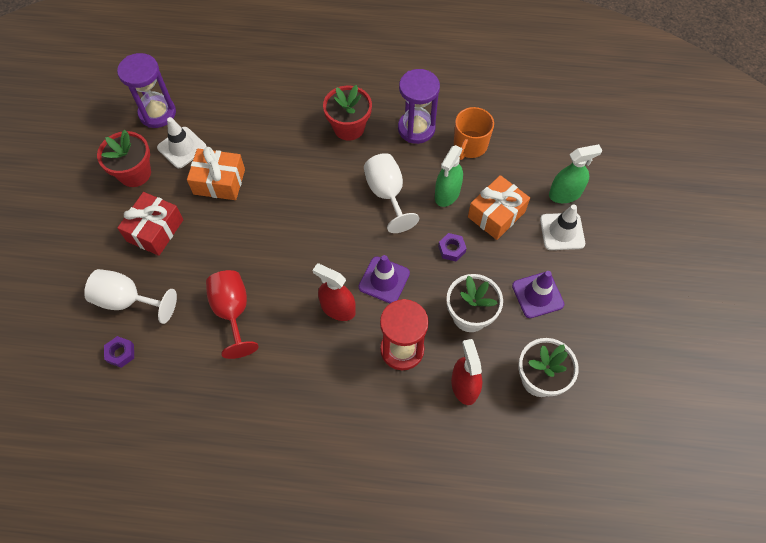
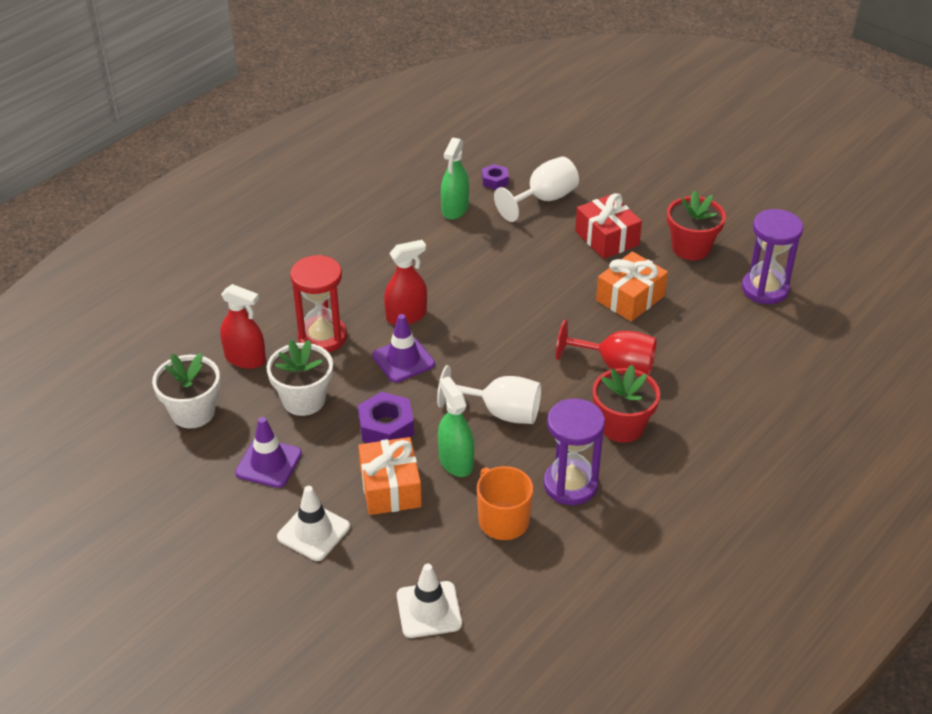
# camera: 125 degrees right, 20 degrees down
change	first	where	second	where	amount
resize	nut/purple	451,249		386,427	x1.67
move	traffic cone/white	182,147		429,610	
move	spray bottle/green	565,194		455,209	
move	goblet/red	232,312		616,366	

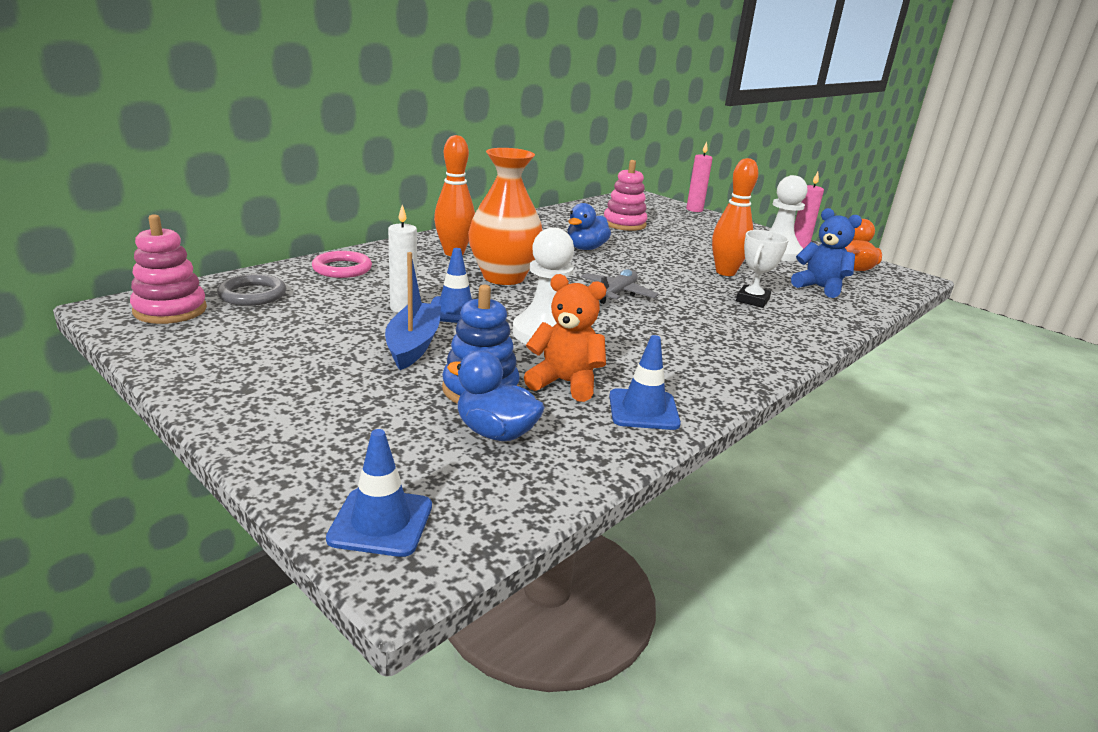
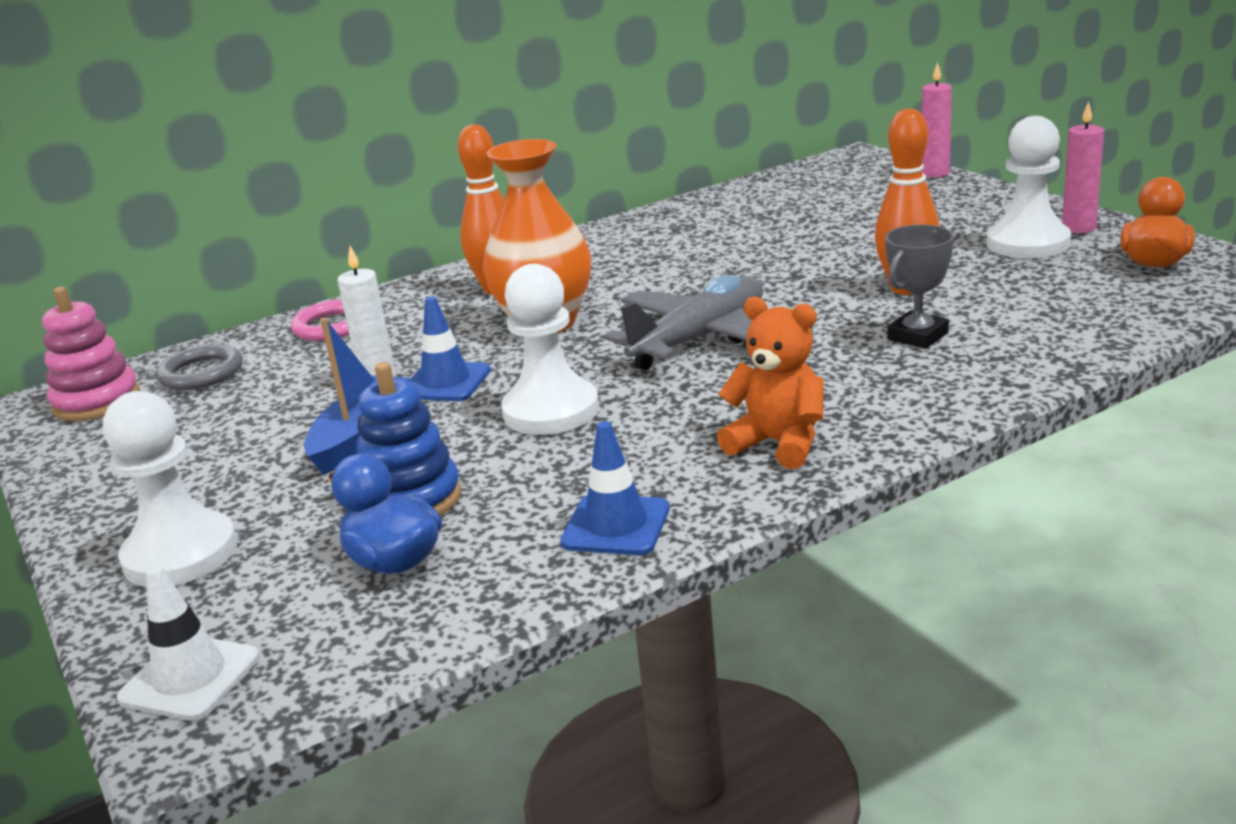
# camera: 20 degrees right, 0 degrees up
change	first	where	second	where	amount
insert			pawn/white	180,554	
recolor	traffic cone/blue	381,522	traffic cone/white	190,678	
resize	plane/grey	617,294		700,339	x1.66
move	teddy bear/orange	565,383		778,443	
recolor	trophy/white	752,300	trophy/grey	917,336	
delete	duck/blue	585,248			
delete	stacking toy/pink	624,224			
delete	teddy bear/blue	820,287			

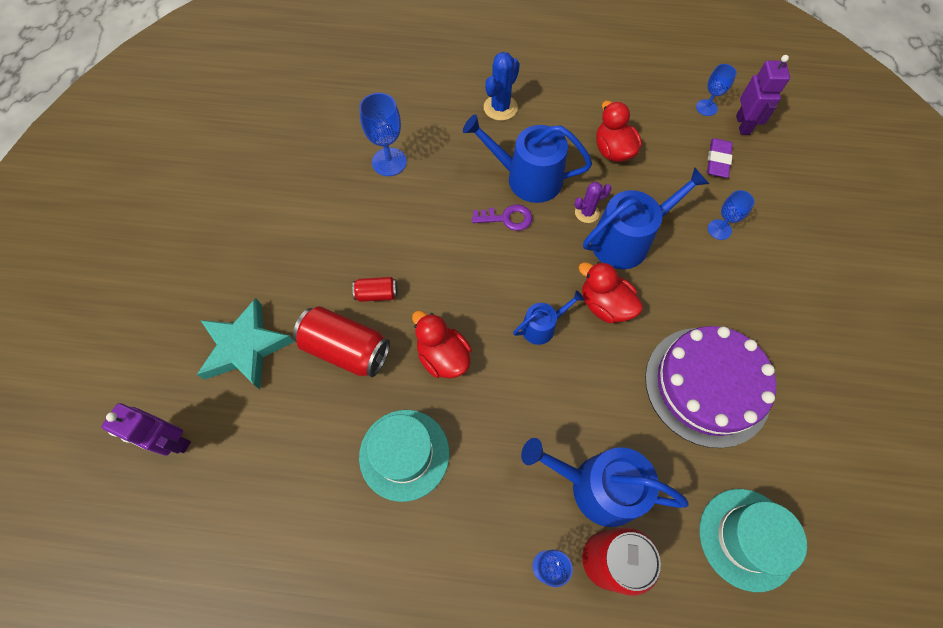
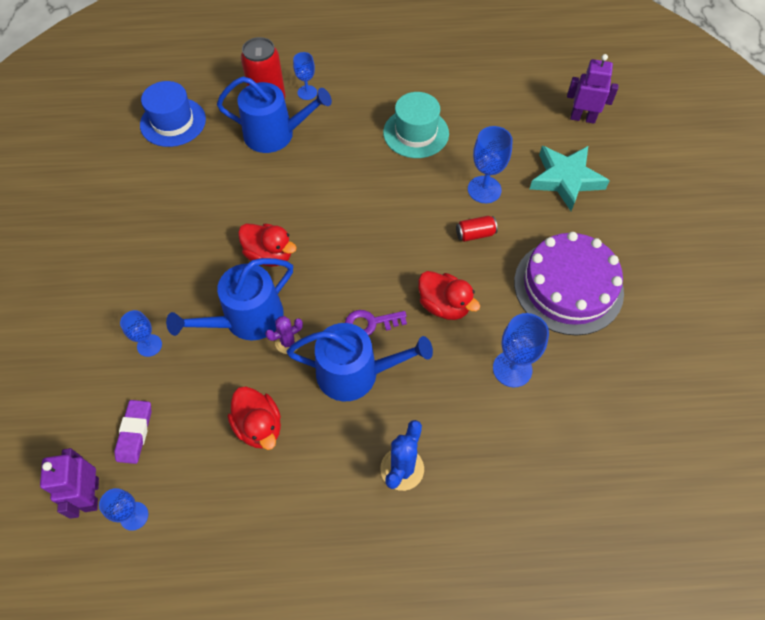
# camera: 170 degrees right, 5 degrees down
change	first	where	second	where	amount
recolor	hat/turquoise	747,538	hat/blue	173,122	
move	duck/red	443,356		444,305	
replace	can/red	346,349	goblet/blue	484,189	
move	cake/purple	707,385		568,286	
delete	watering can/blue	542,326			

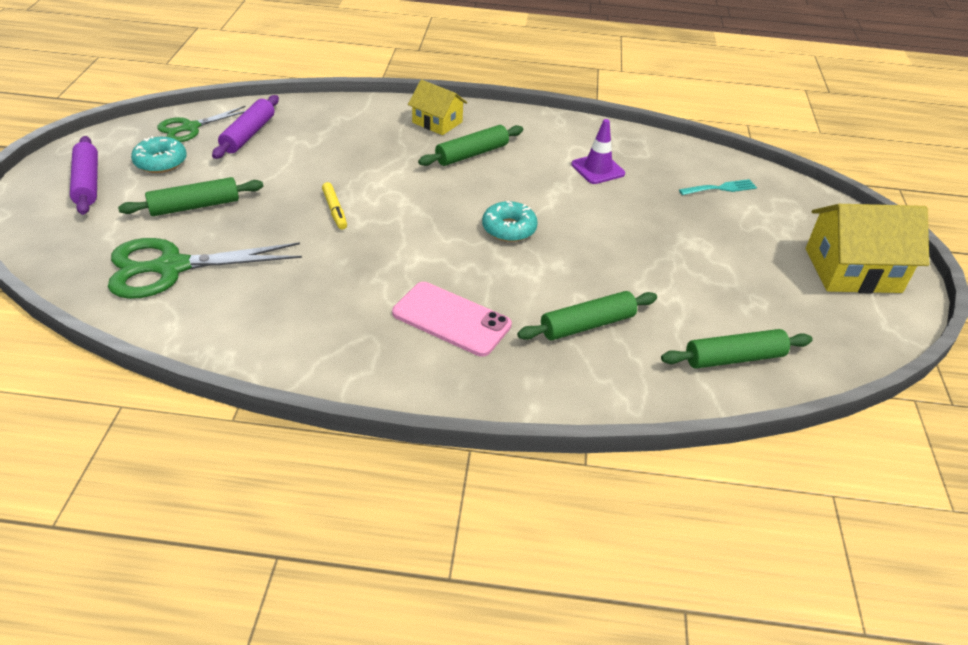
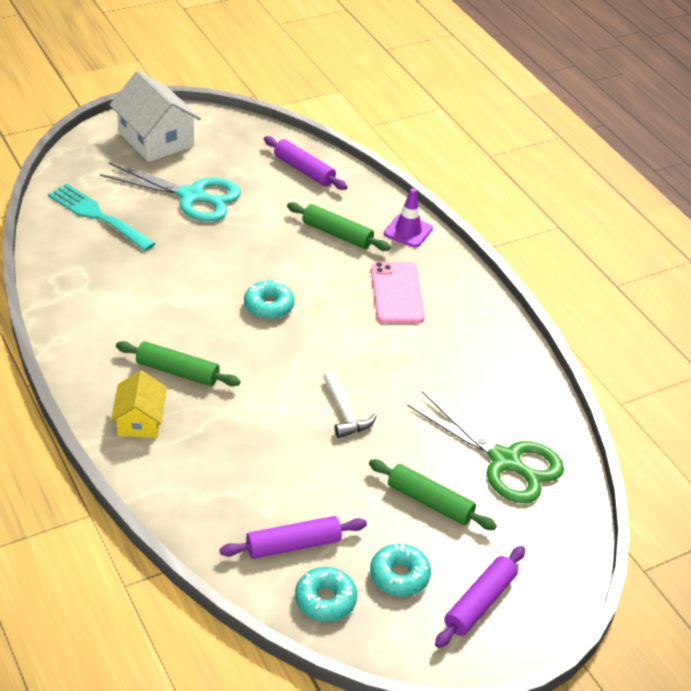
# camera: 125 degrees left, 0 degrees up
change	first	where	second	where	amount
resize	fork/turquoise	721,188		97,216	x1.77
insert			scissors/turquoise	192,196	
recolor	house/yellow	852,270	house/white	156,139	
recolor	rolling pin/green	734,358	rolling pin/purple	304,170	
replace	scissors/green	191,127	donut/turquoise	325,600	
replace	marker/yellow	335,210	hammer/white	345,412	
move	traffic cone/purple	597,169		408,231	

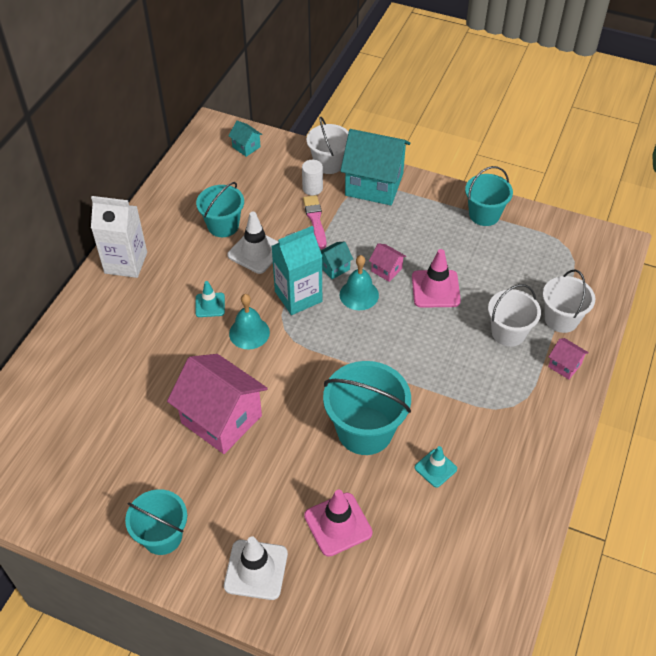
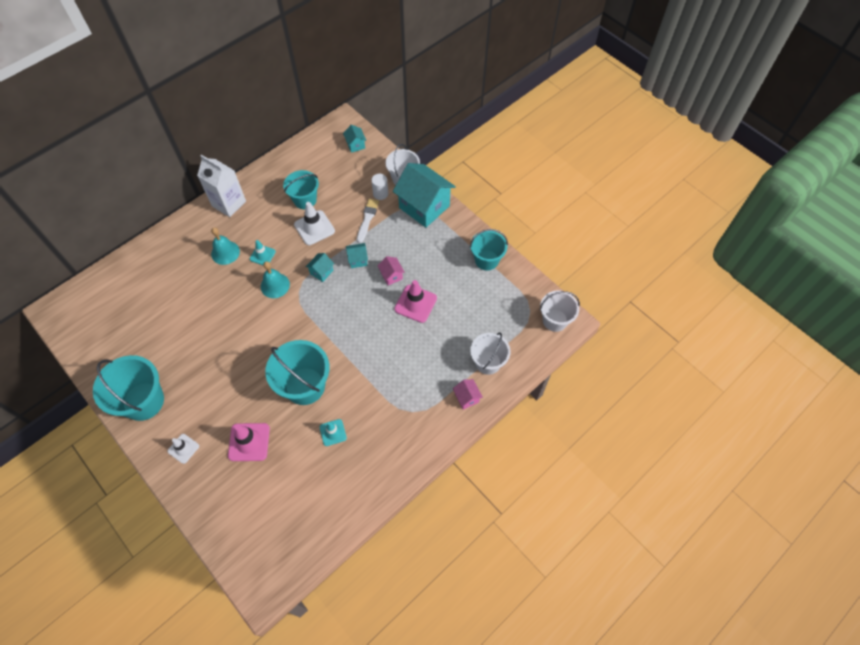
# camera: 25 degrees right, 10 degrees up
change	first	where	second	where	amount
resize	bucket/turquoise	162,536		143,401	x1.52
resize	traffic cone/white	256,569		183,448	x0.62
move	bell/turquoise	359,294		225,252	
replace	carton/turquoise	298,296	house/turquoise	321,272	
recolor	brush/pink	315,220	brush/white	367,219	
move	bucket/white	508,333		555,320	
delete	house/pink	221,419			

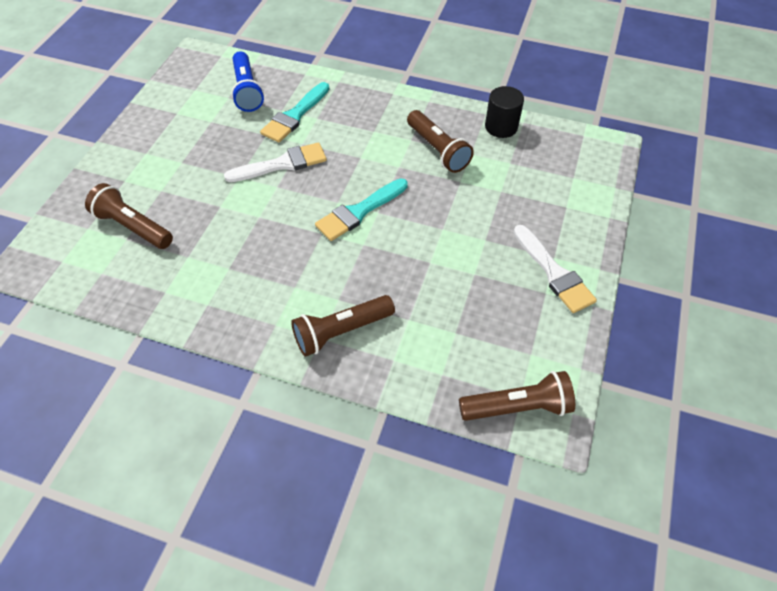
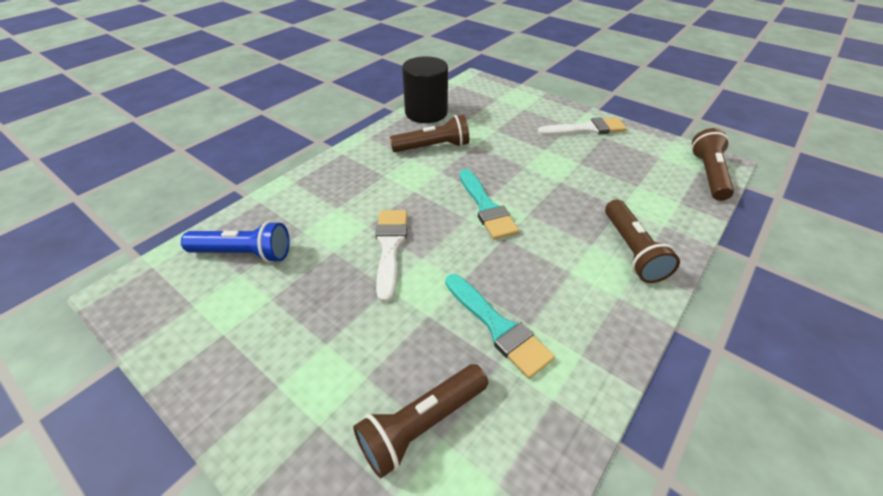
# camera: 70 degrees left, 10 degrees down
change	first	where	second	where	amount
resize	cylinder/black	501,127		426,113	x1.51
move	brush/turquoise	295,115		498,327	

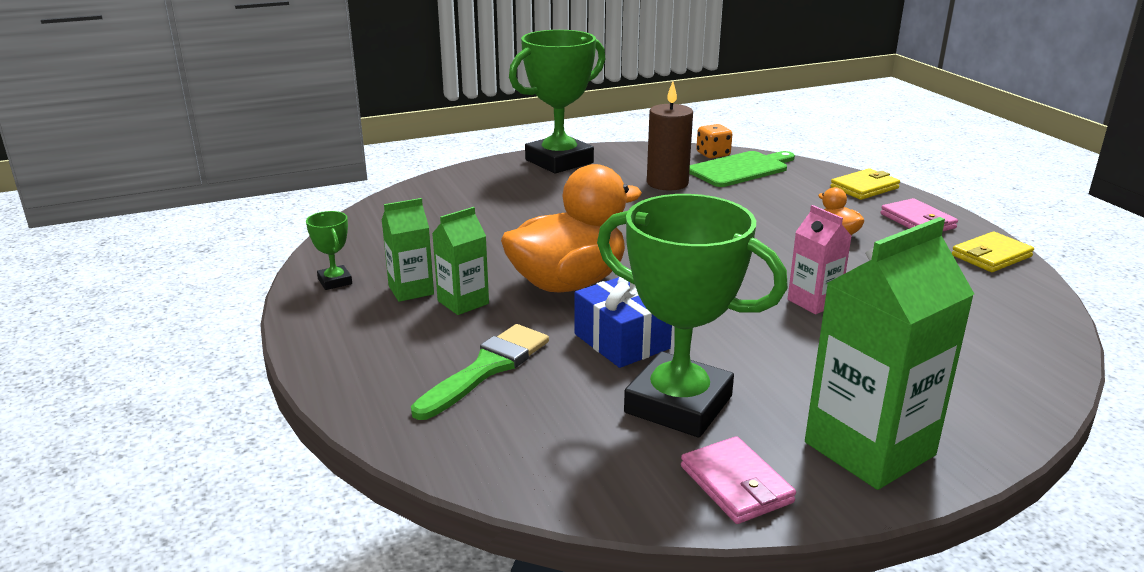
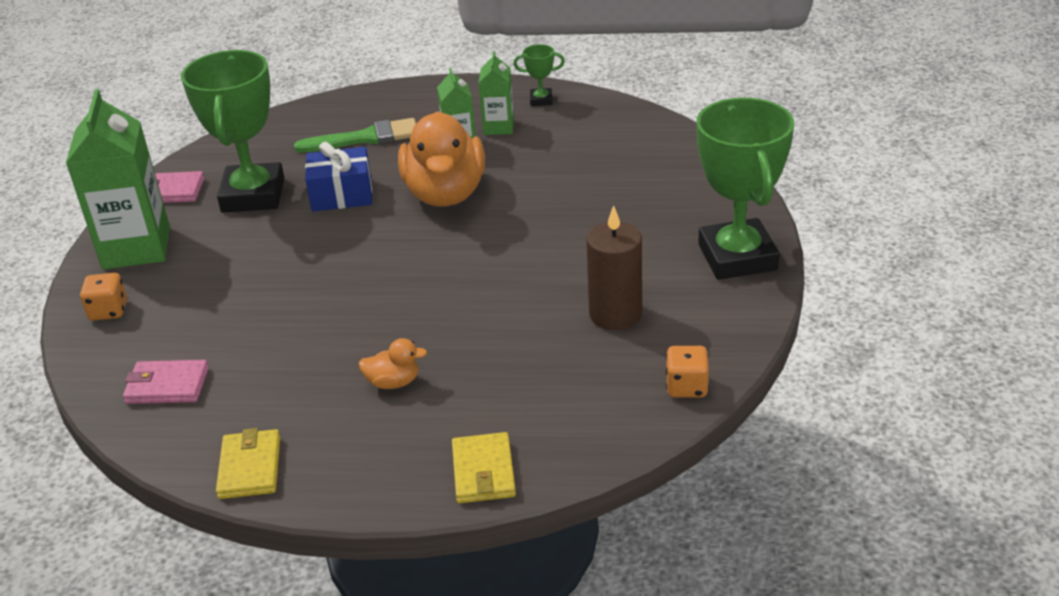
# camera: 120 degrees right, 10 degrees up
change	first	where	second	where	amount
insert			dice/orange	108,311	
move	wallet/pink	918,221		167,386	
rotate	trophy/green	678,404		253,195	60 degrees counterclockwise
rotate	brush/green	486,369		365,138	75 degrees counterclockwise
delete	cutting board/green	741,169			
delete	carton/pink	814,302			

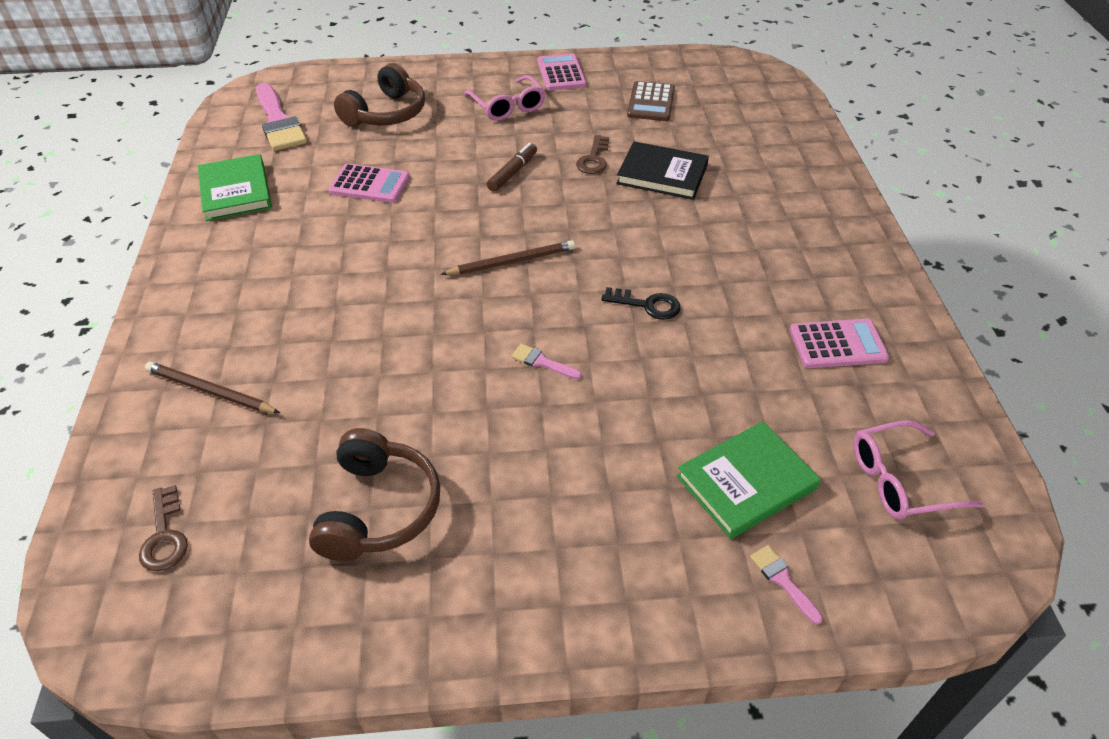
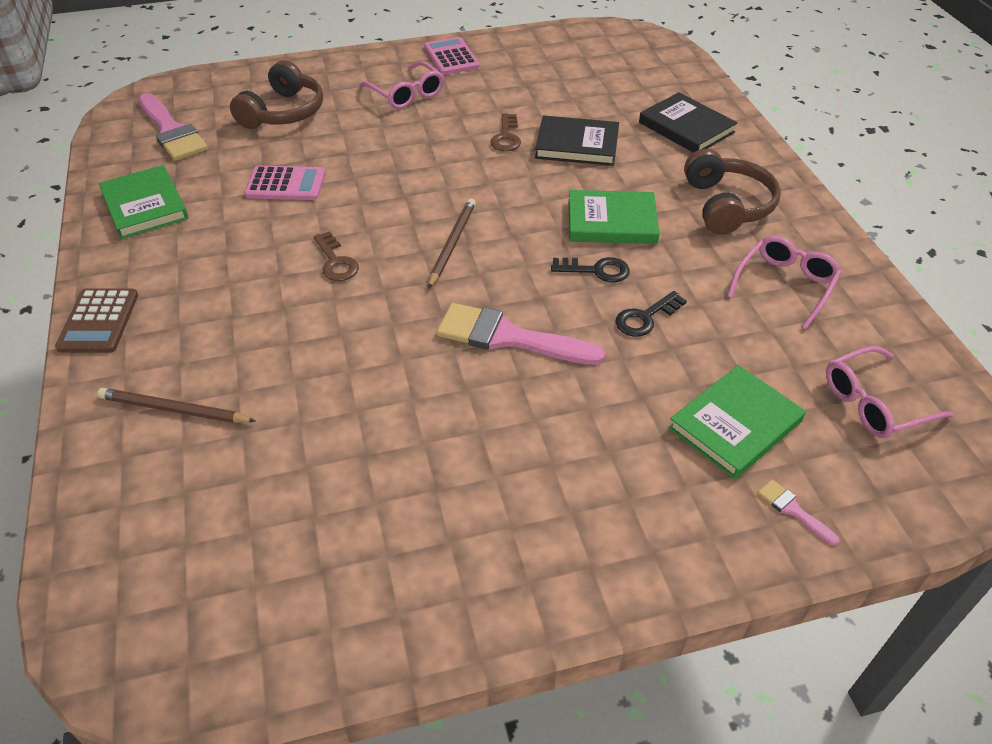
# camera: 10 degrees left, 0 degrees up
change	first	where	second	where	amount
move	calculator/brown	651,102		99,321	
move	key/brown	164,536		336,262	
rotate	pencil/brown	512,261		452,244	45 degrees counterclockwise
resize	brush/pink	542,362		509,337	x2.26
insert			book/green	611,222	
insert			key/black	645,318	
insert			book/black	686,127	
move	headphones/brown	378,509		726,205	
replace	calculator/pink	837,344	glasses/pink	784,285	
delete	marker/brown	512,172			

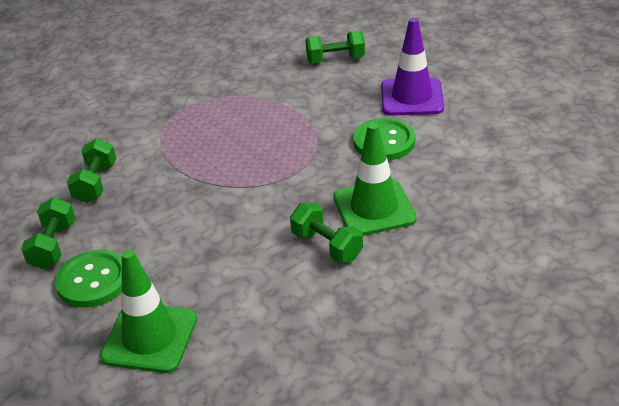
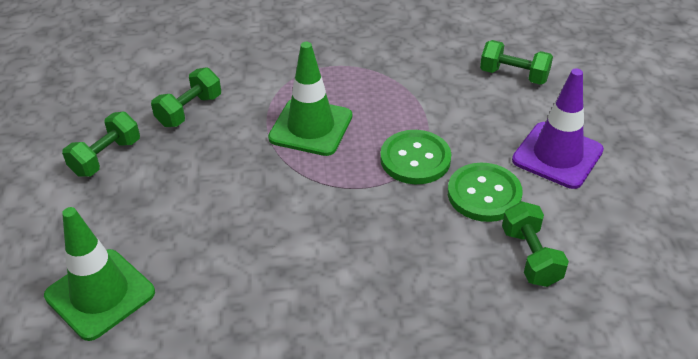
# camera: 30 degrees right, 5 degrees up
change	first	where	second	where	amount
move	traffic cone/green	374,208		311,127	
move	button/green	93,280		415,159	
move	dumbbell/green	327,246		530,257	

